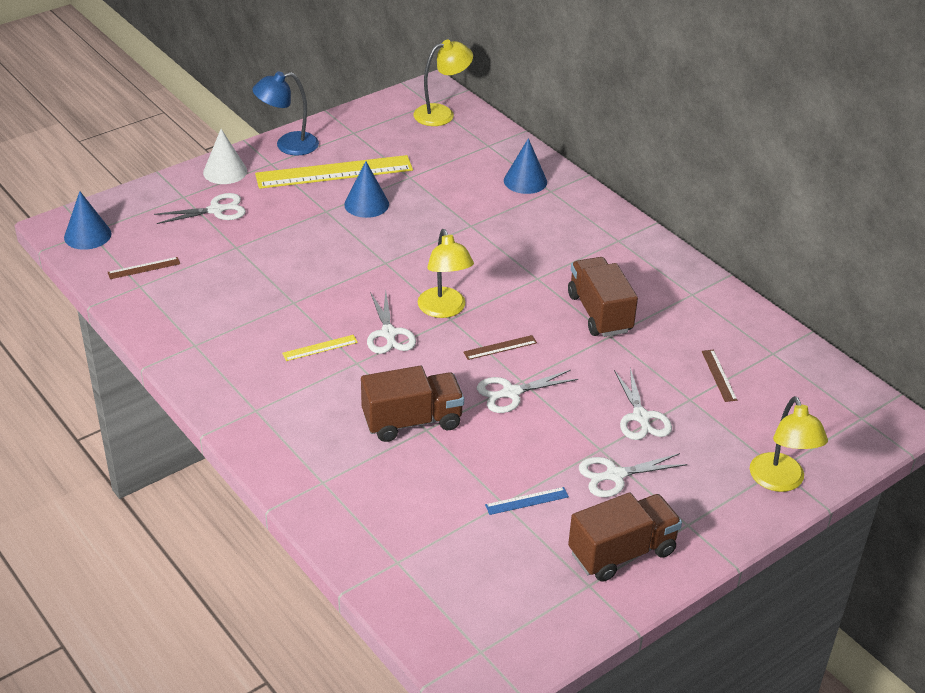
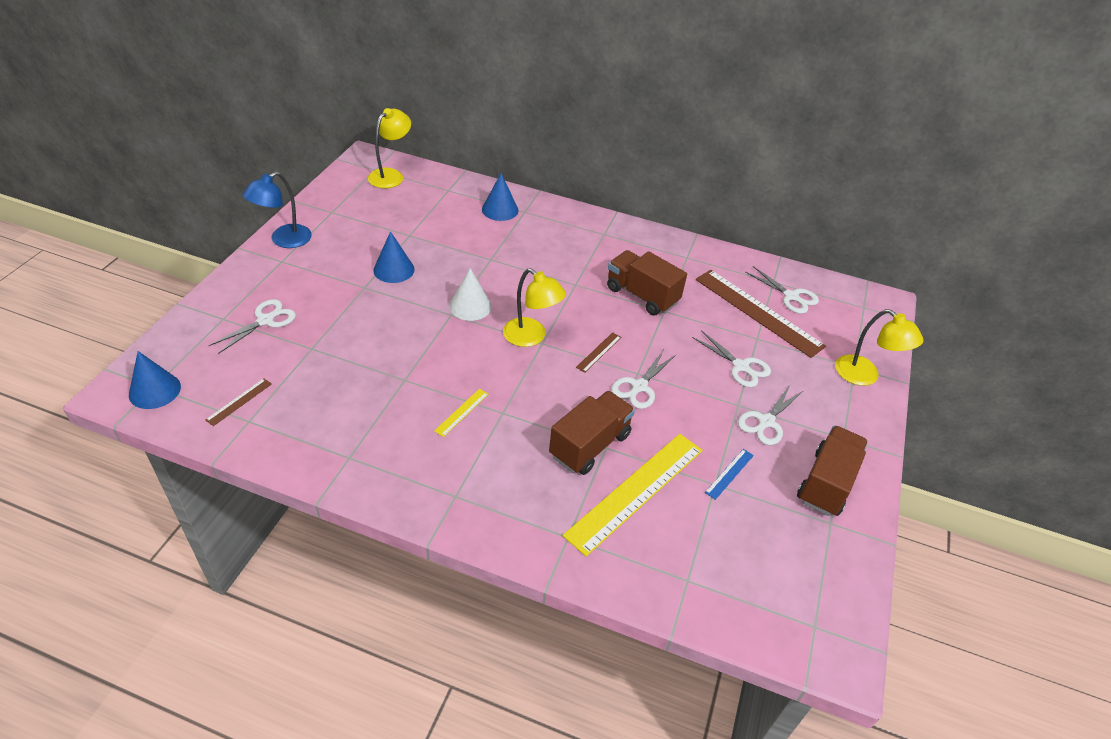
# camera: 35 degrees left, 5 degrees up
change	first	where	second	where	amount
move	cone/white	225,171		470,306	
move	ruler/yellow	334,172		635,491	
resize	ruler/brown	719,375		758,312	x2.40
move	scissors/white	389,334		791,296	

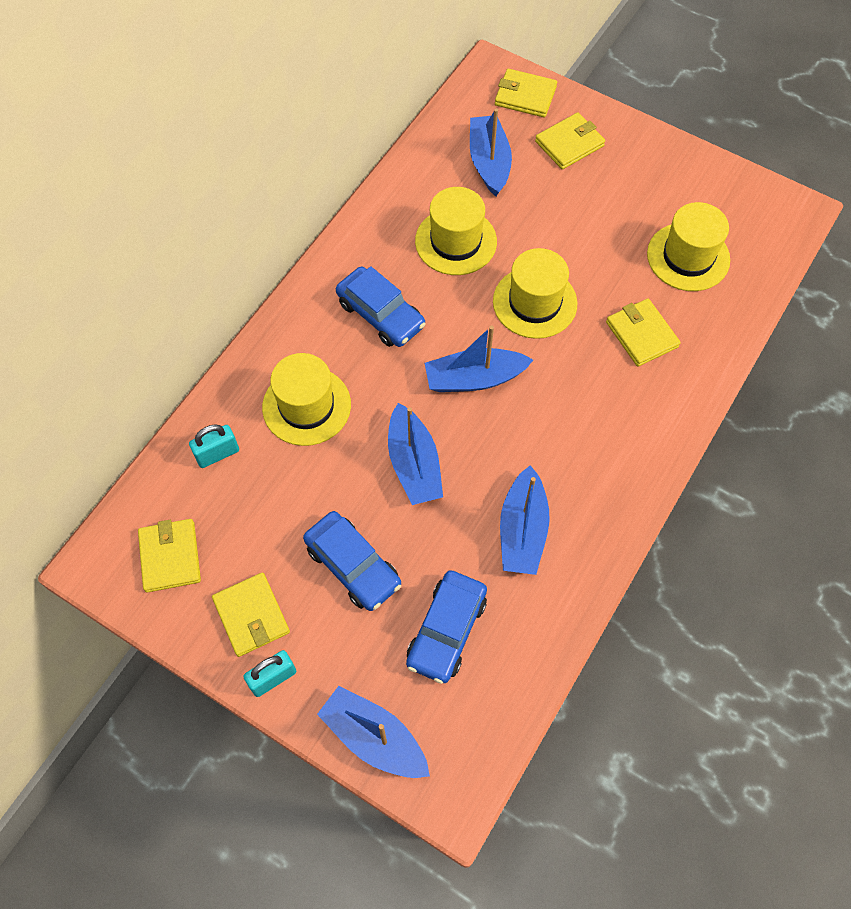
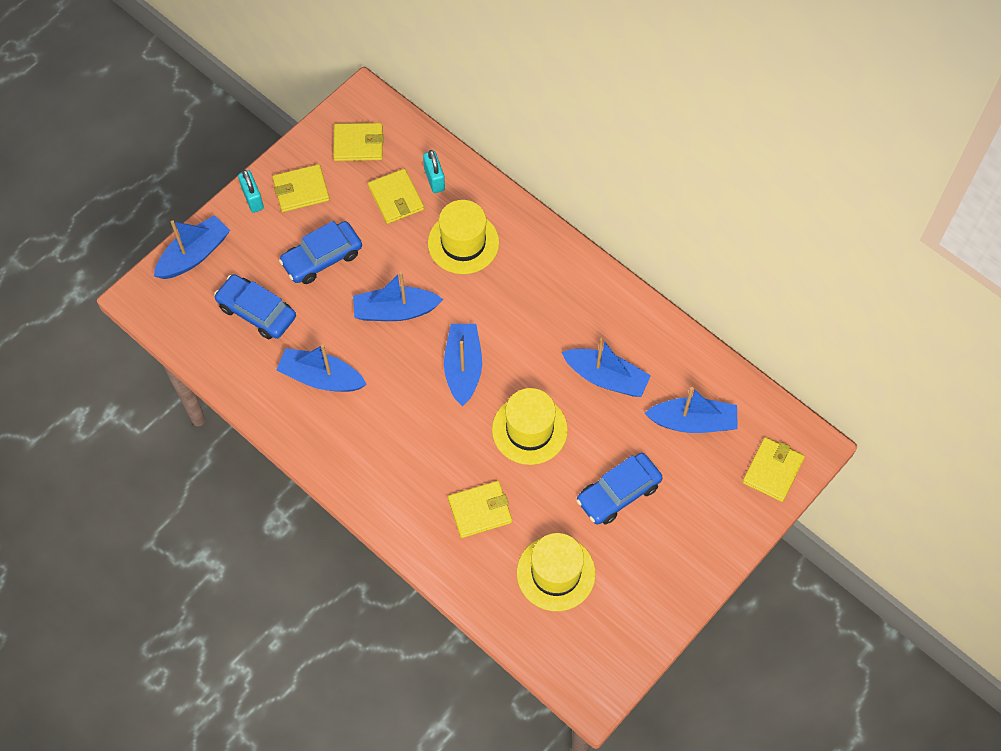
# camera: 100 degrees right, 0 degrees up
change	first	where	second	where	amount
move	wallet/yellow	569,144		396,198	
replace	hat/yellow	456,241	boat/blue	606,378	
move	car/blue	380,314		618,493	

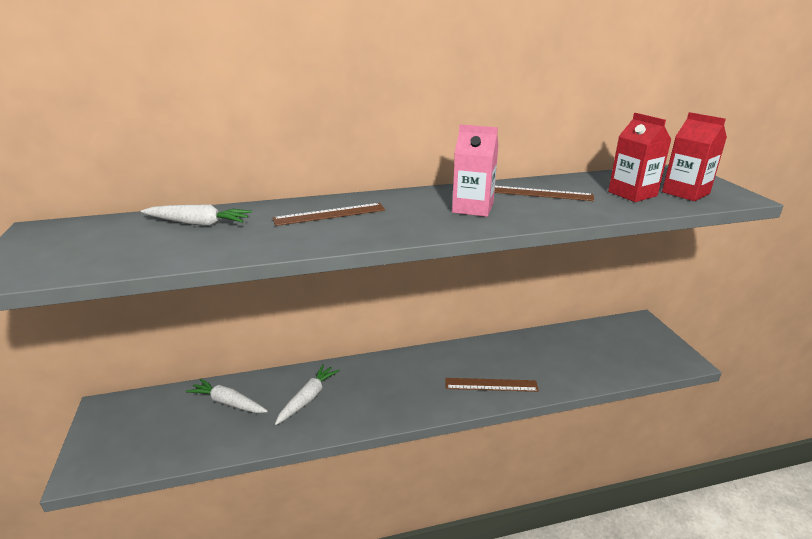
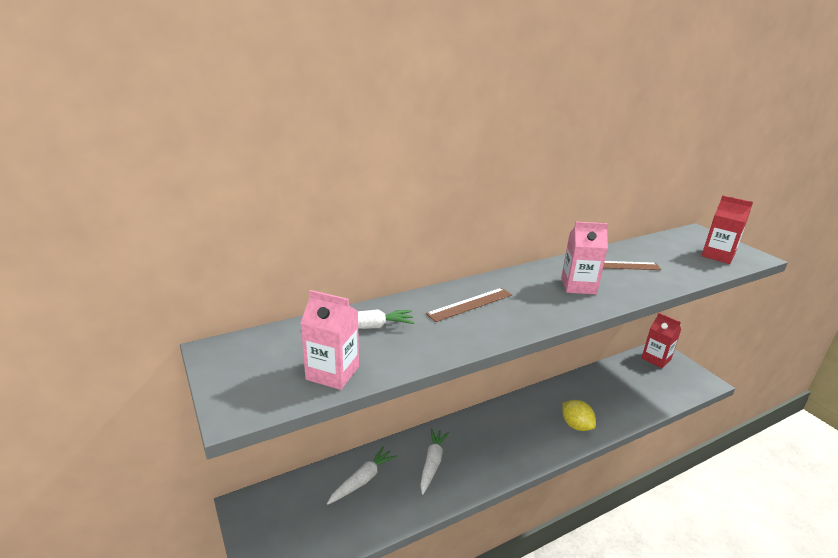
# camera: 15 degrees left, 0 degrees up
change	first	where	second	where	amount
insert			carton/pink	332,373	
rotate	carrot/white	228,403		362,480	120 degrees clockwise
replace	ruler/brown	491,384	lemon/yellow	576,425	
move	carton/red	632,194		656,359	

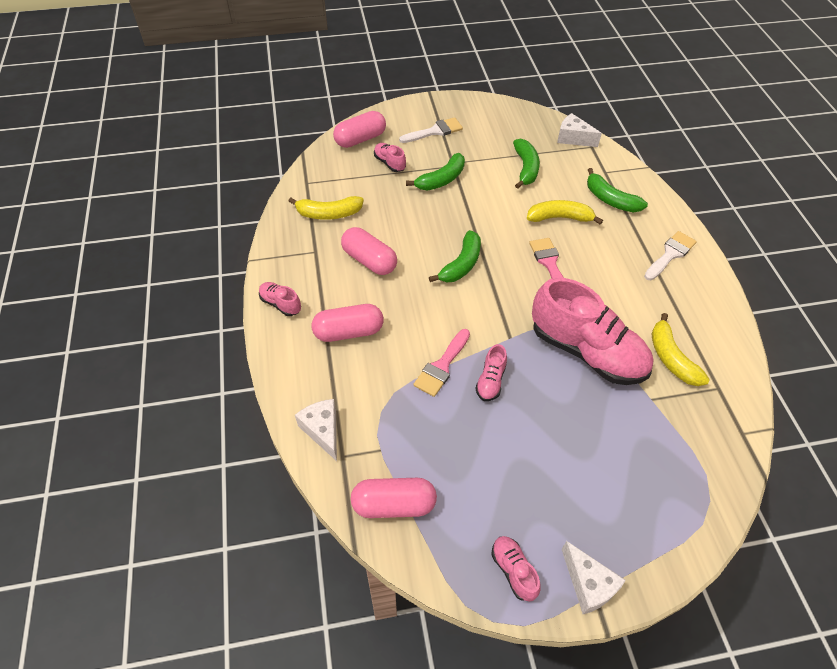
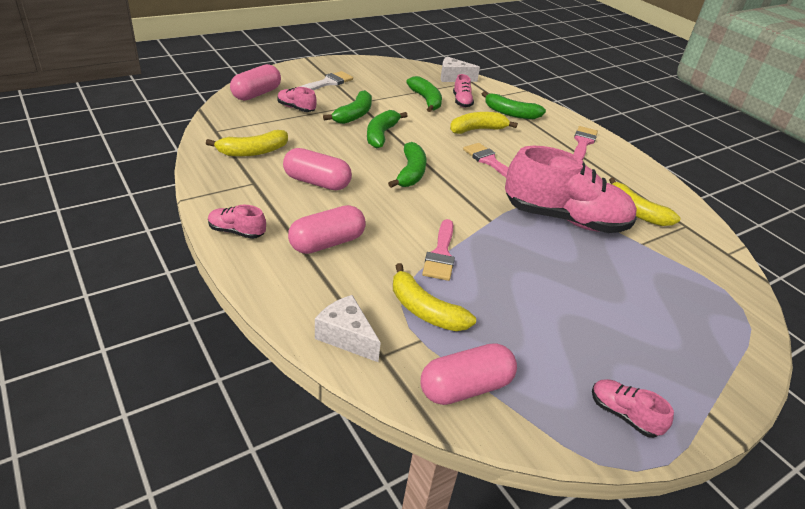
# camera: 25 degrees left, 15 degrees down
change	first	where	second	where	amount
insert			banana/green	381,135	
insert			banana/yellow	425,310	
move	shoe/pink	490,381		461,102	
recolor	brush/white	670,254	brush/pink	583,143	
delete	cheese/white	588,584			

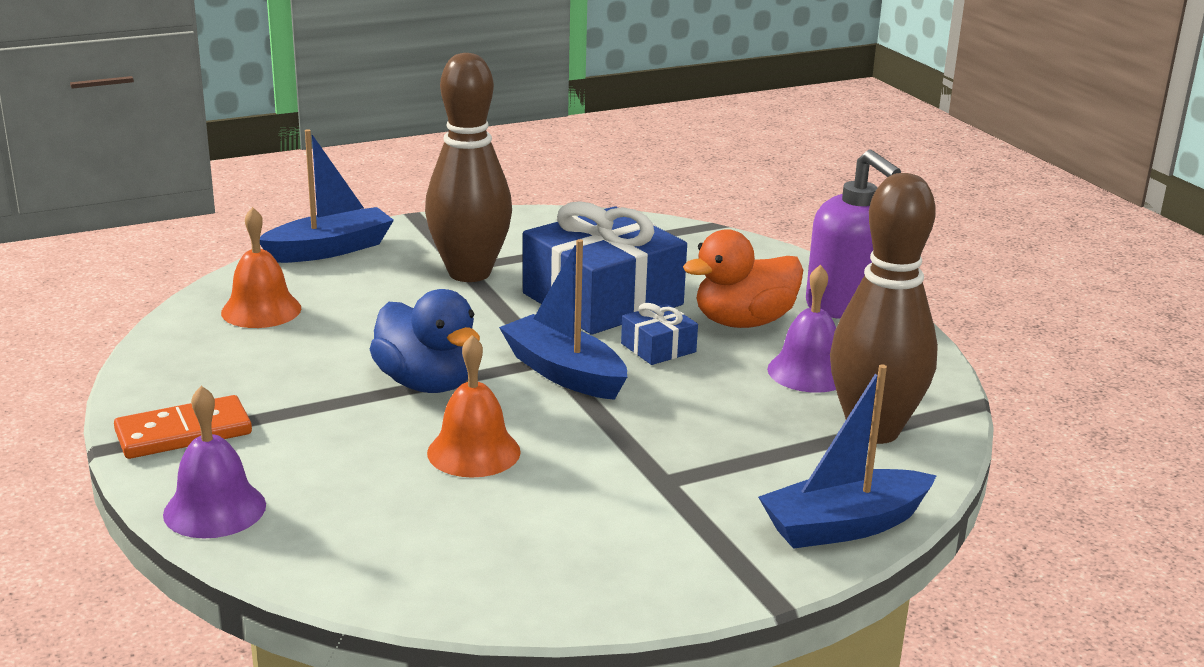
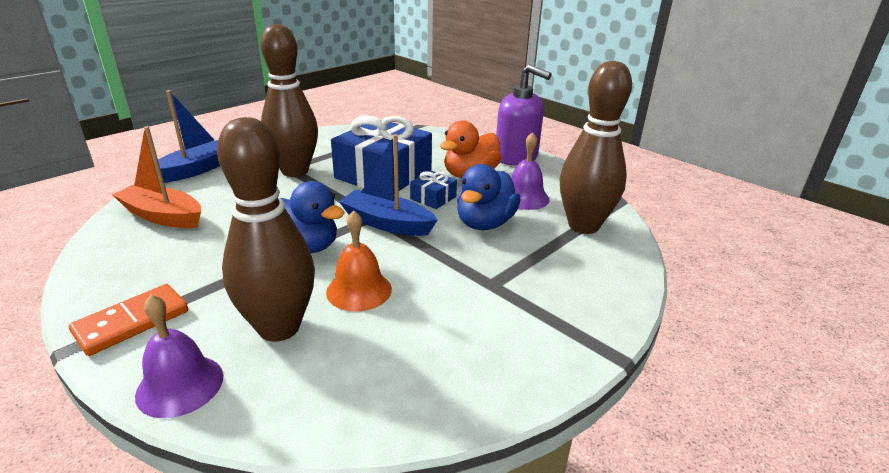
# camera: 20 degrees left, 5 degrees up
change	first	where	second	where	amount
replace	bell/orange	261,310	boat/orange	163,216	
insert			bowling pin/brown	279,327	
insert			duck/blue	485,223	
delete	boat/blue	844,526			

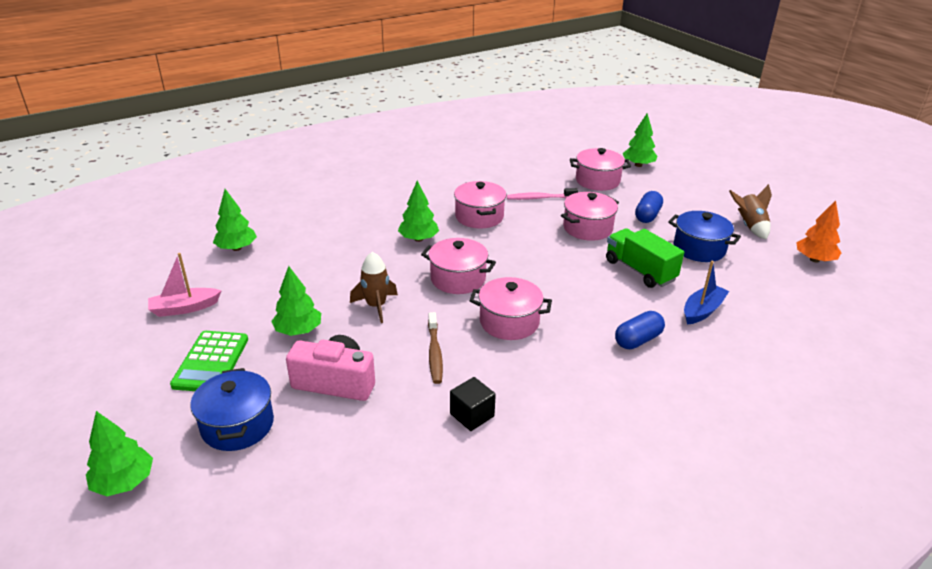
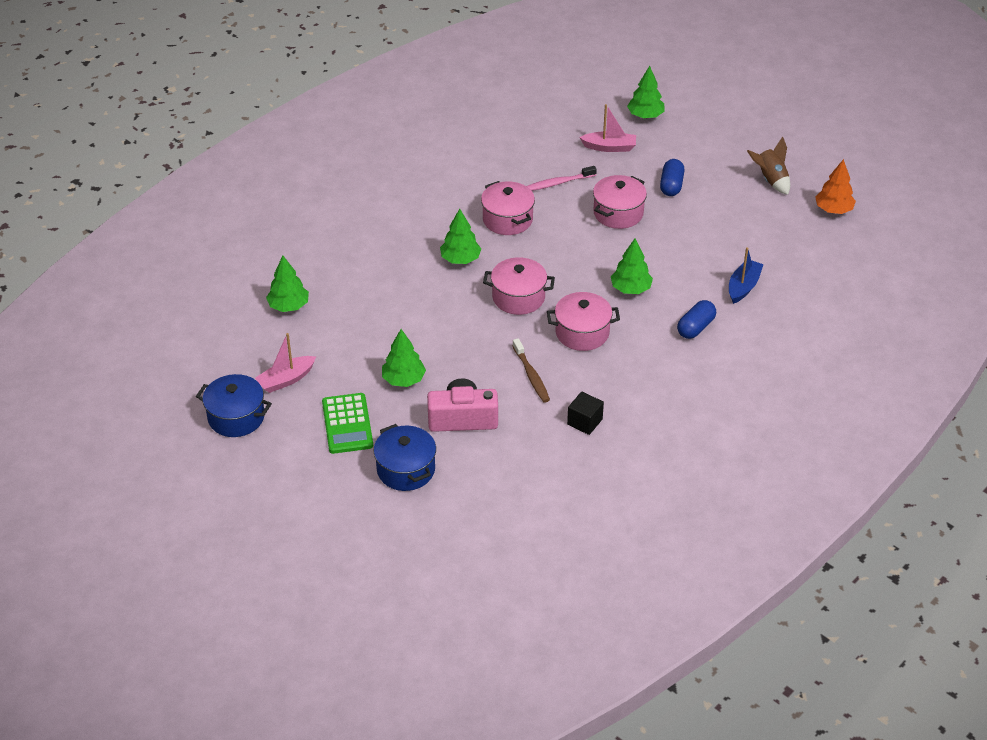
# camera: 15 degrees left, 10 degrees up
change	first	where	second	where	amount
move	pot/blue	699,249		236,417	
replace	pot/pink	597,181	boat/pink	609,147	
move	tree/green	124,482		630,289	
delete	rocket/brown	376,306			
delete	truck/green	640,270			

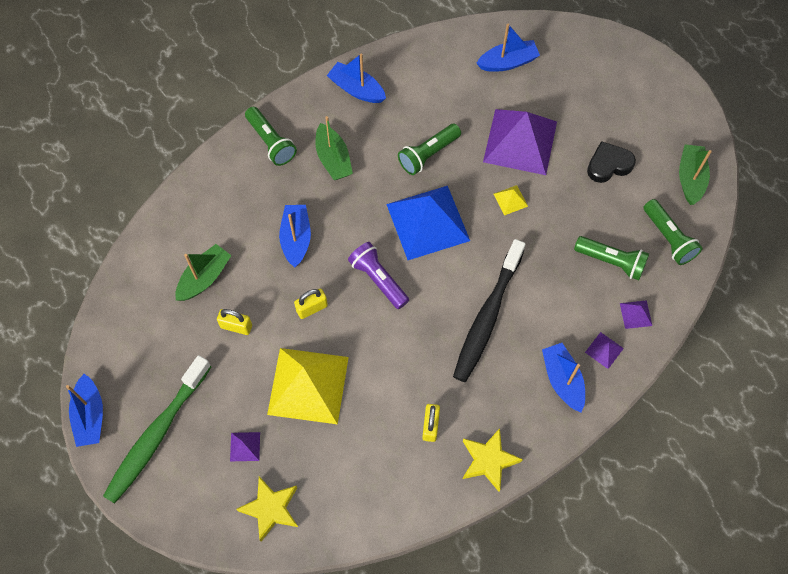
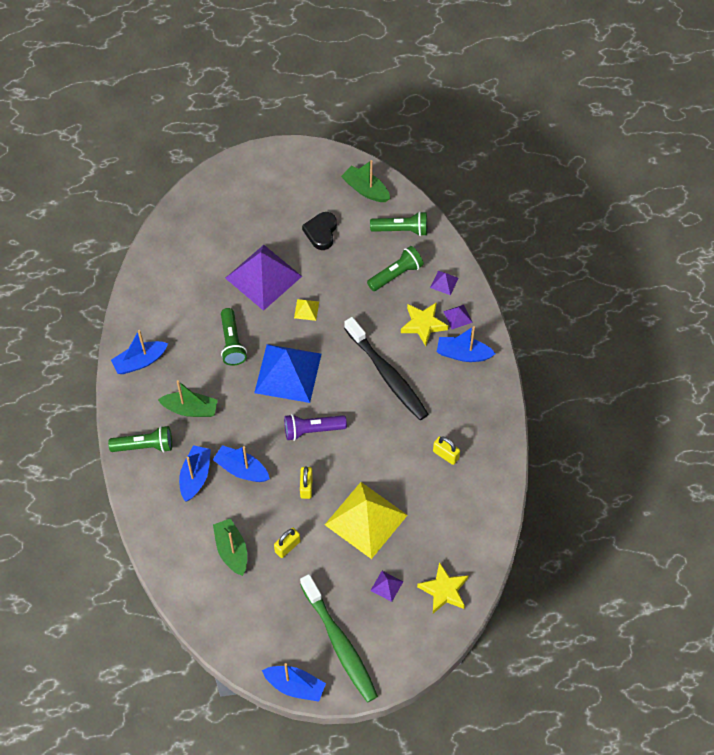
# camera: 60 degrees left, 5 degrees down
change	first	where	second	where	amount
move	boat/blue	508,62		195,476	
move	star/yellow	488,460		423,324	

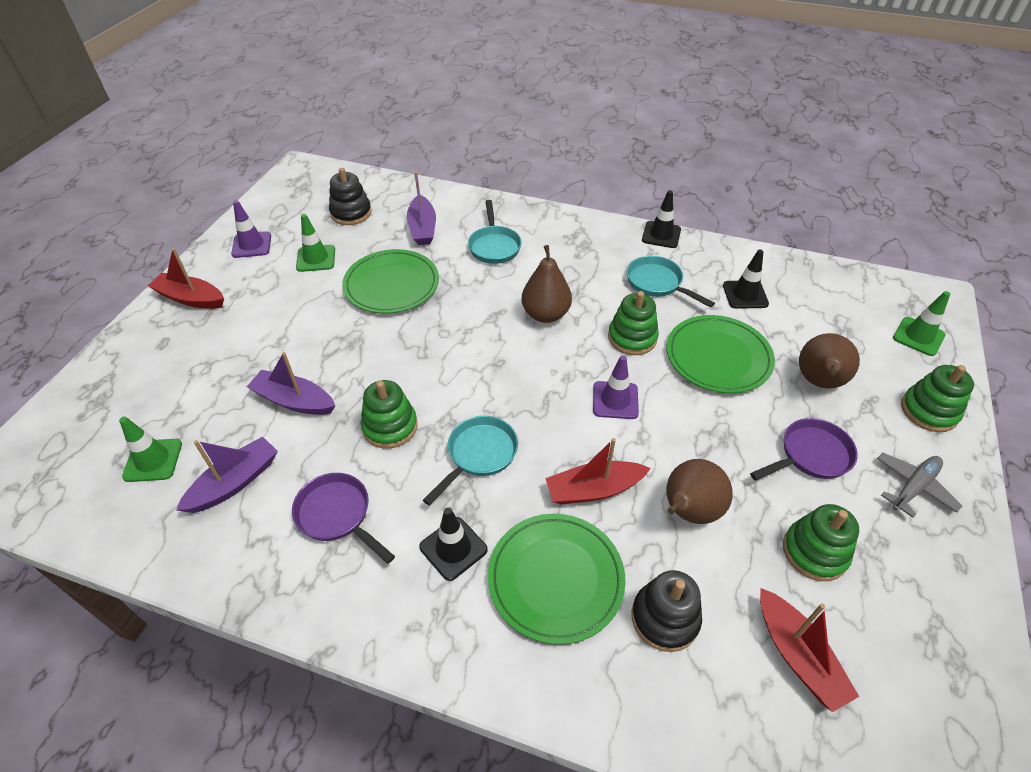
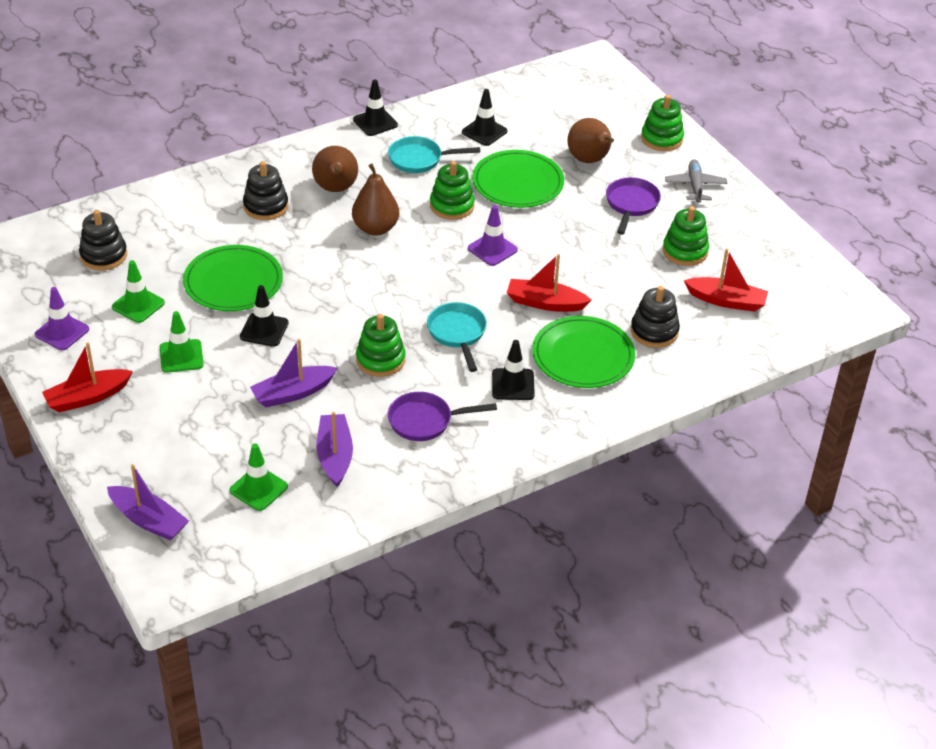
# camera: 50 degrees left, 5 degrees down
change	first	where	second	where	amount
move	boat/purple	422,228		148,520	
move	traffic cone/green	918,336		181,356	
insert			traffic cone/black	264,330	
replace	pan/turquoise	494,246	stacking toy/black	266,206	
move	pear/brown	688,511		336,189	
rotate	boat/red	594,489		545,303	75 degrees clockwise

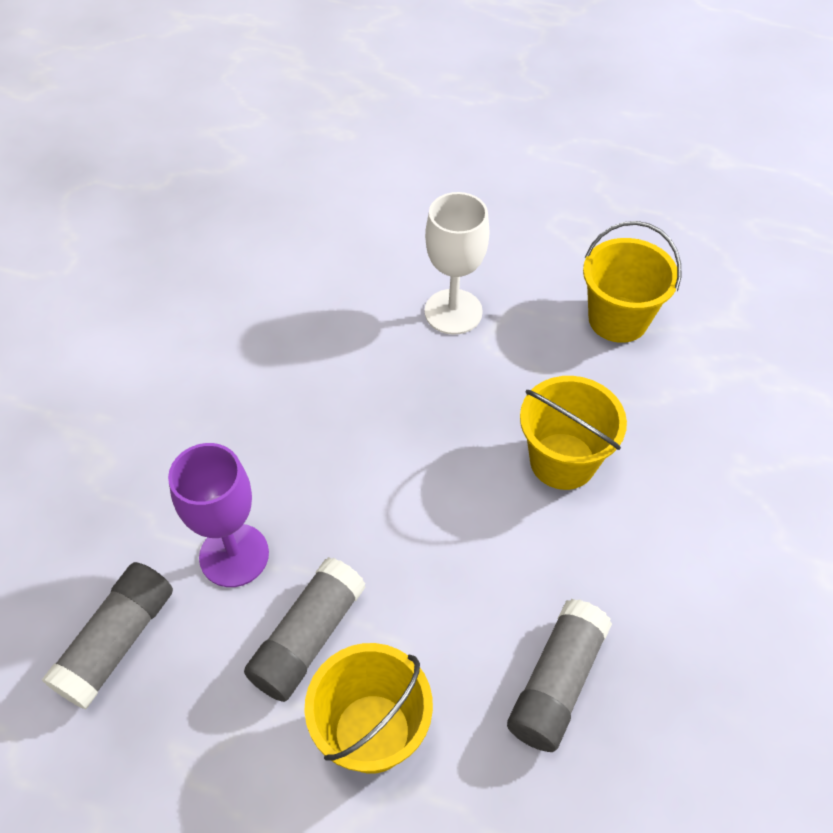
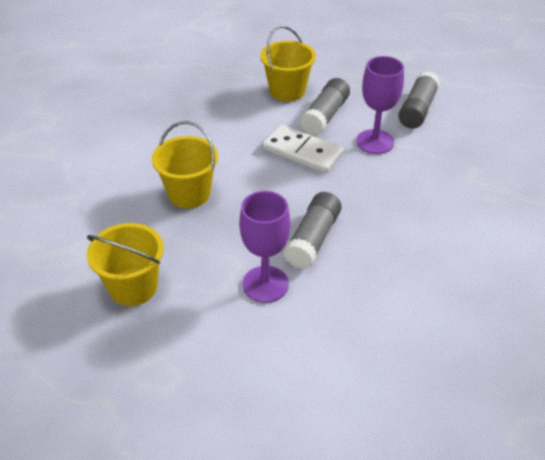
# camera: 175 degrees right, 10 degrees down
change	first	where	second	where	amount
recolor	goblet/white	453,312	goblet/purple	265,284	
insert			domino/white	302,152	
move	glue stick/grey	556,682		313,239	

